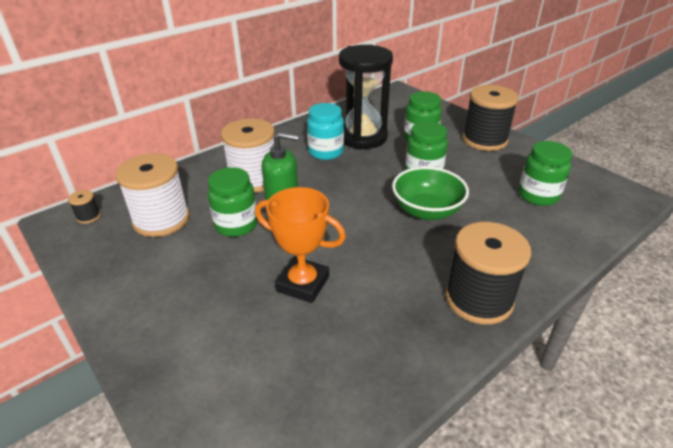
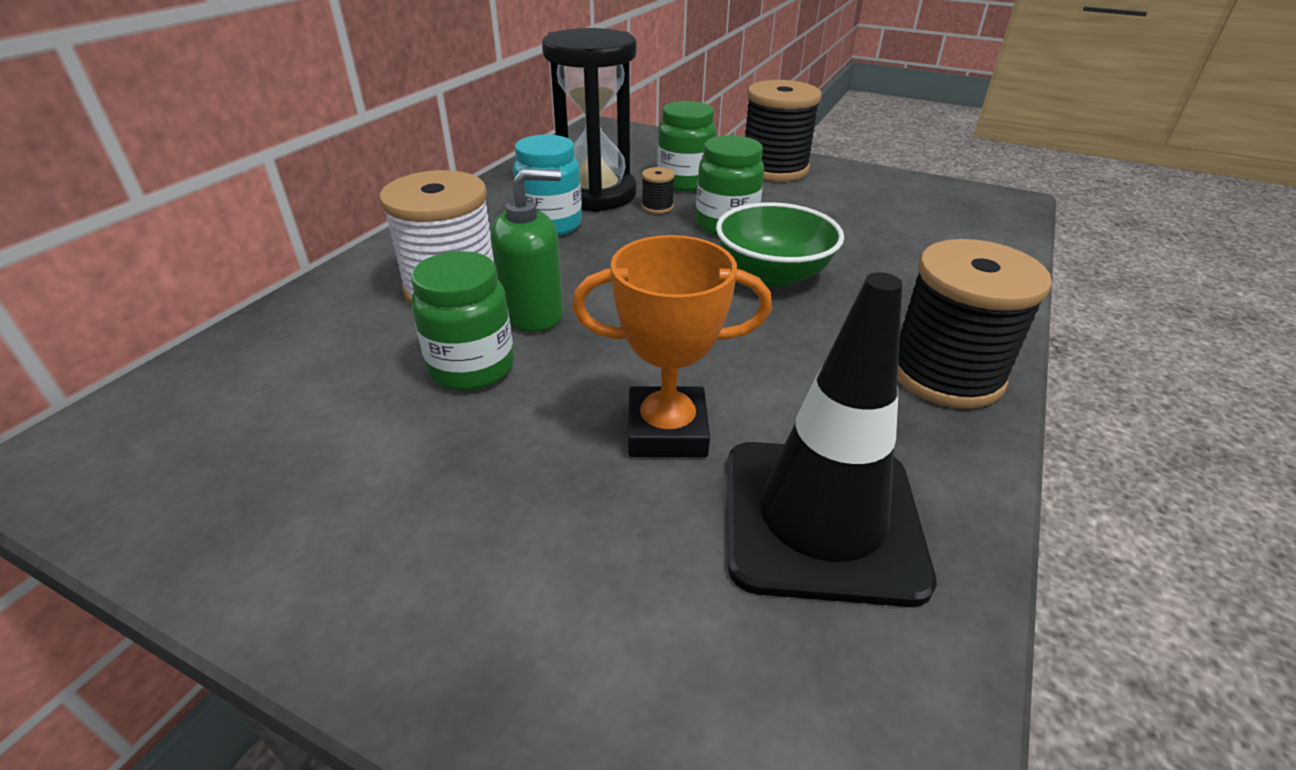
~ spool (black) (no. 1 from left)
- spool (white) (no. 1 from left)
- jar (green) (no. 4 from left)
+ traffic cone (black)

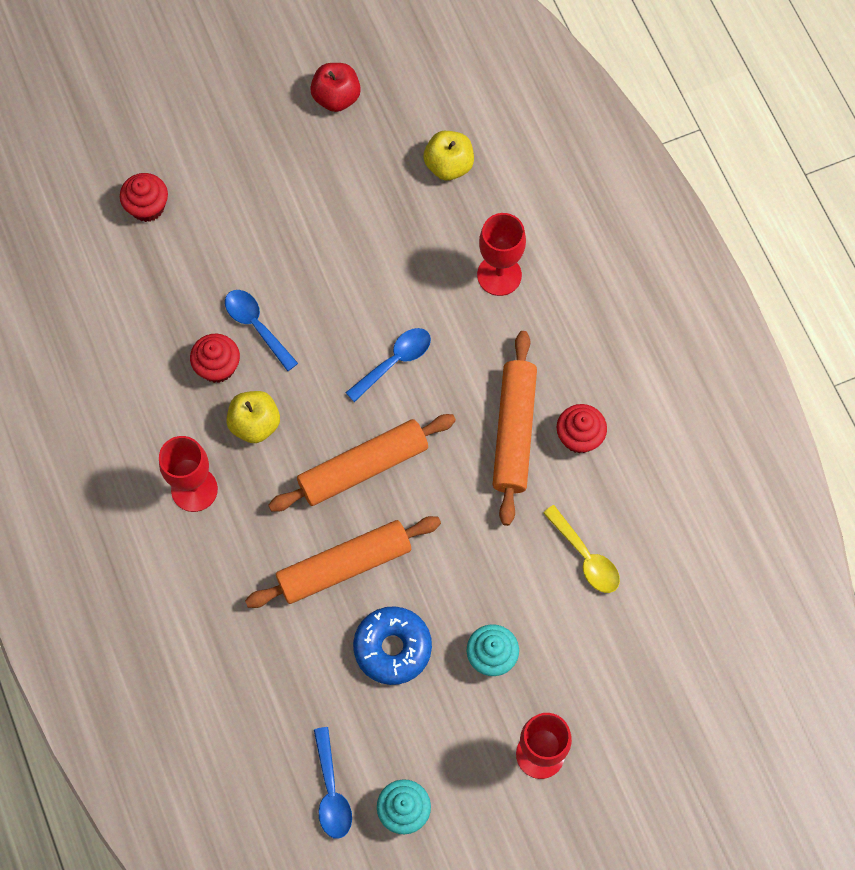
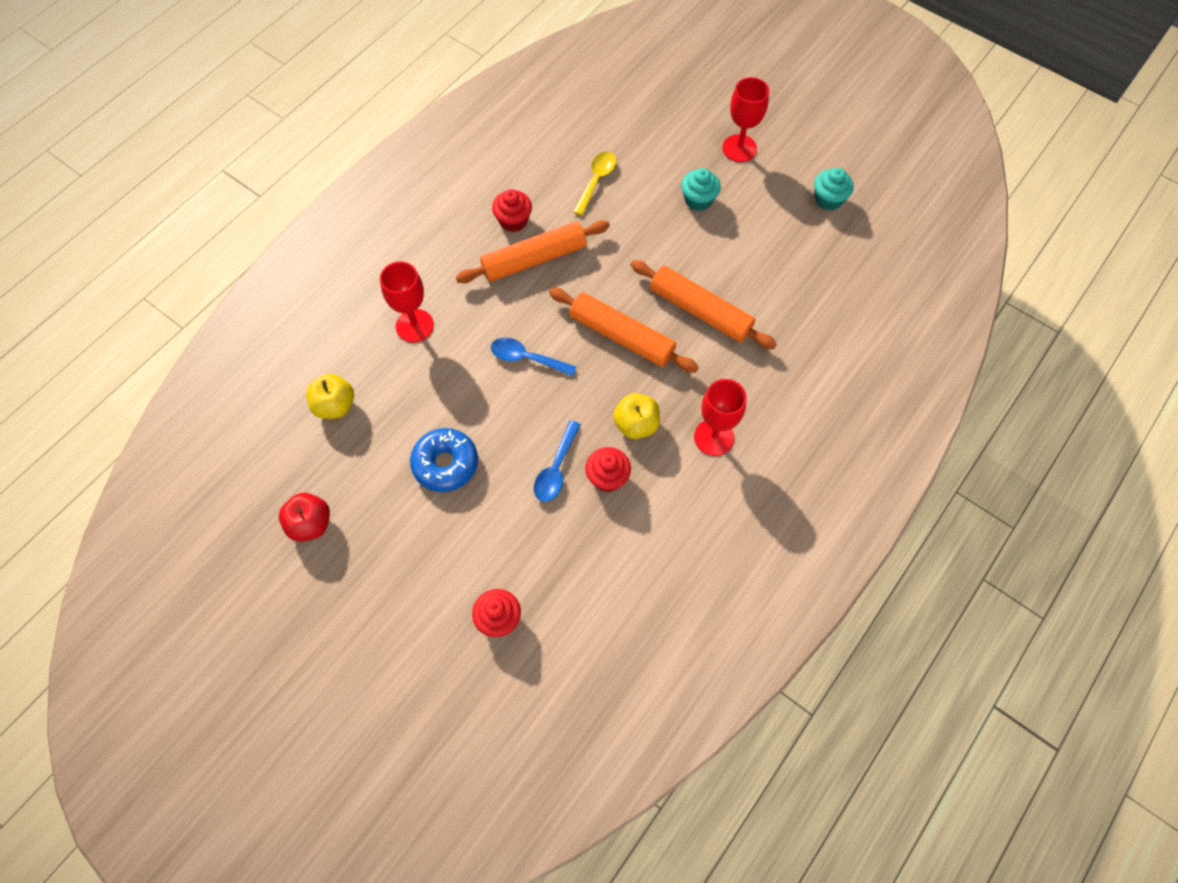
- spoon (blue) (no. 2 from left)
~ donut (blue)

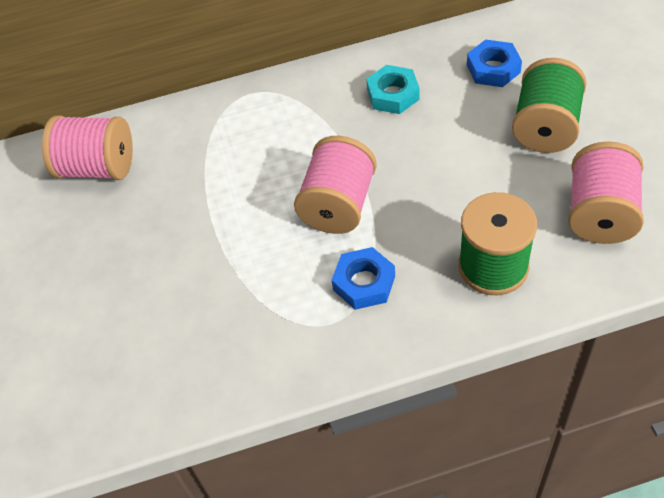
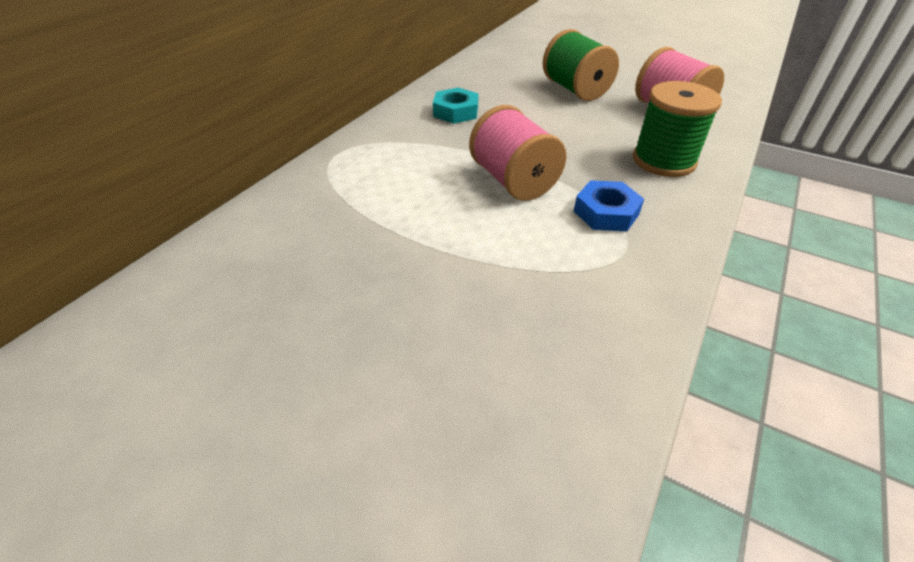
- spool (pink) (no. 1 from left)
- nut (blue) (no. 2 from left)

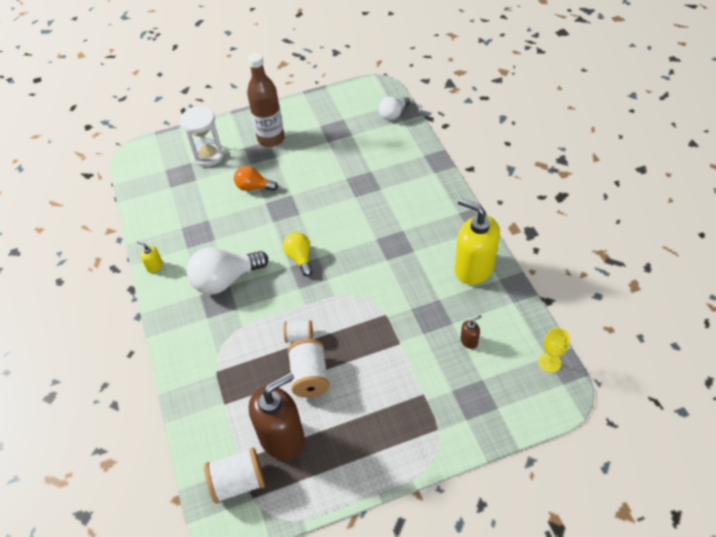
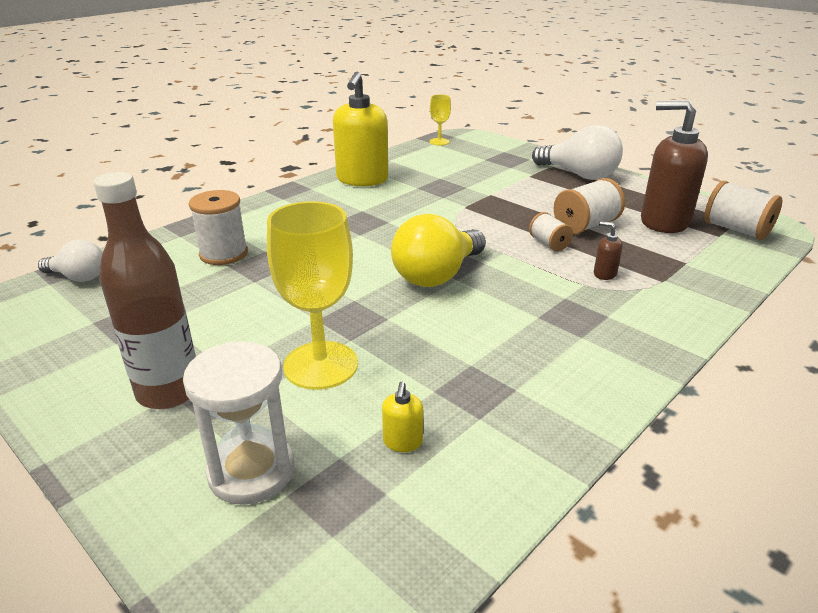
~ soap dispenser (yellow) (no. 1 from left in the first image) to soap dispenser (yellow) (no. 2 from left)
~ light bulb (white) (no. 1 from left in the first image) to light bulb (white) (no. 2 from left)
~ light bulb (orange) to goblet (yellow) (no. 1 from left)
~ light bulb (yellow) x1.69
~ soap dispenser (brown) (no. 2 from left in the first image) to soap dispenser (brown) (no. 1 from left)
+ spool (white) (no. 1 from left)

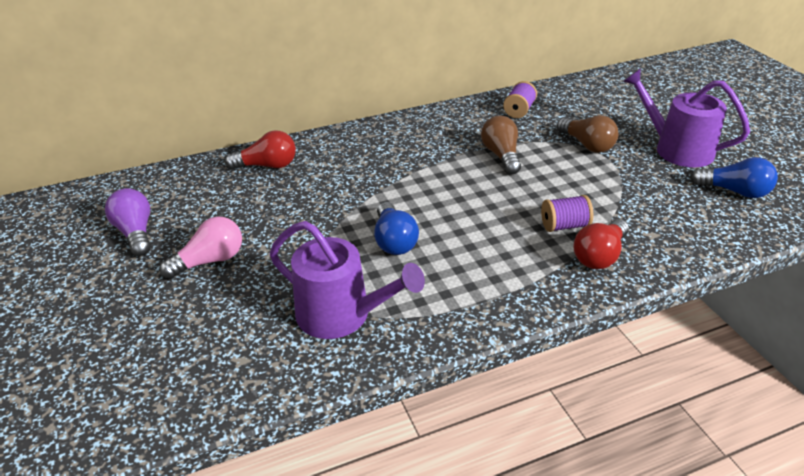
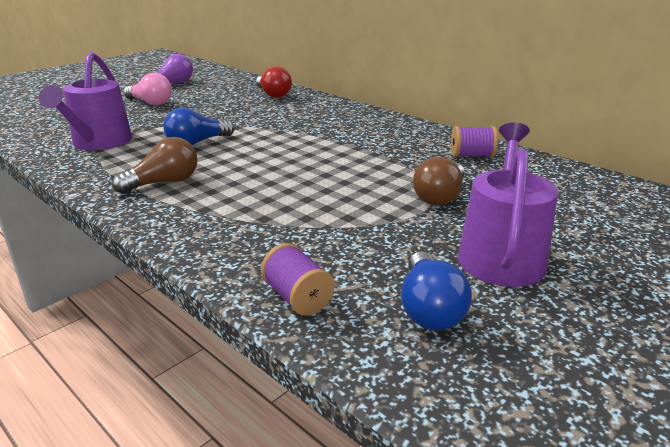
~ light bulb (brown) (no. 1 from left)
~ spool (purple) (no. 2 from left in the first image) to spool (purple) (no. 1 from left)
- light bulb (red) (no. 2 from left)

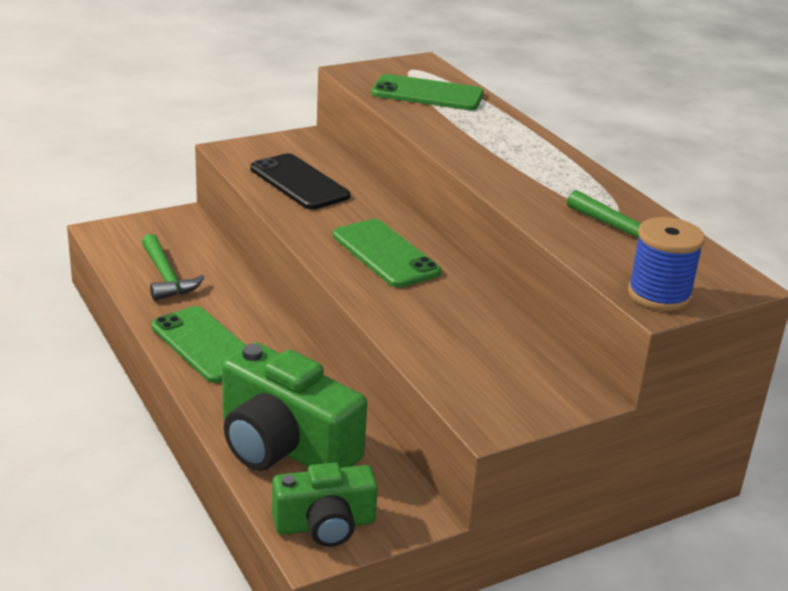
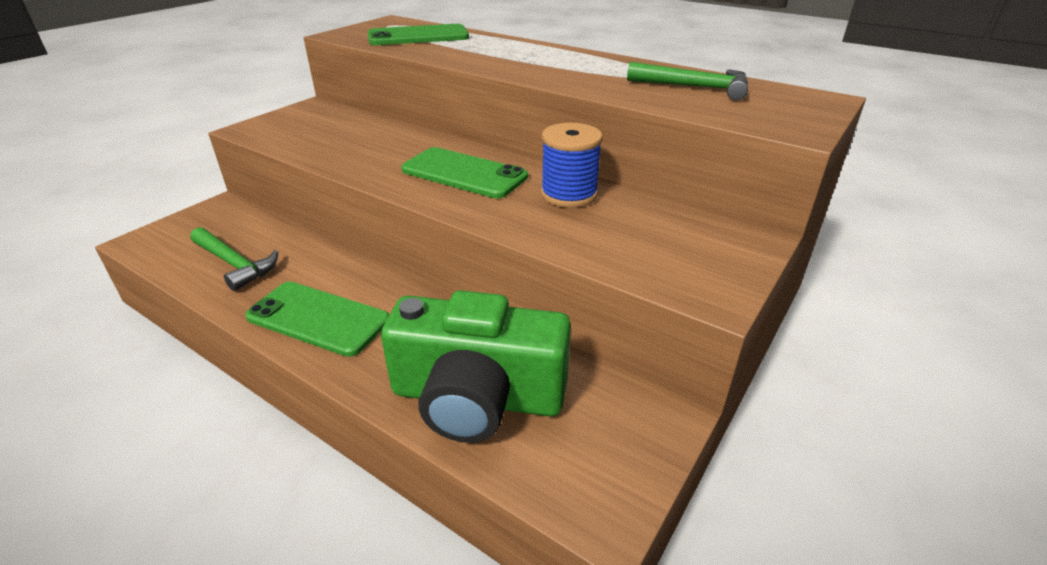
- phone (black)
- camera (green) (no. 2 from left)
~ spool (blue)

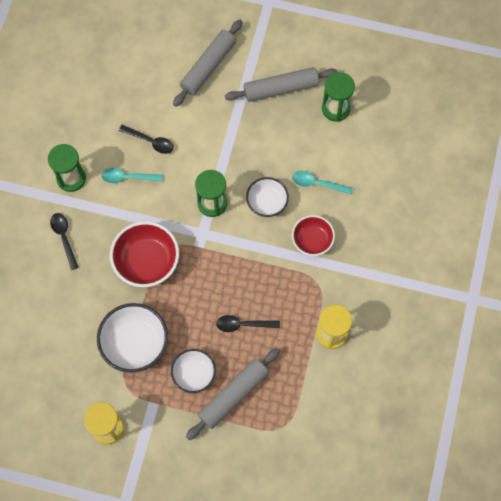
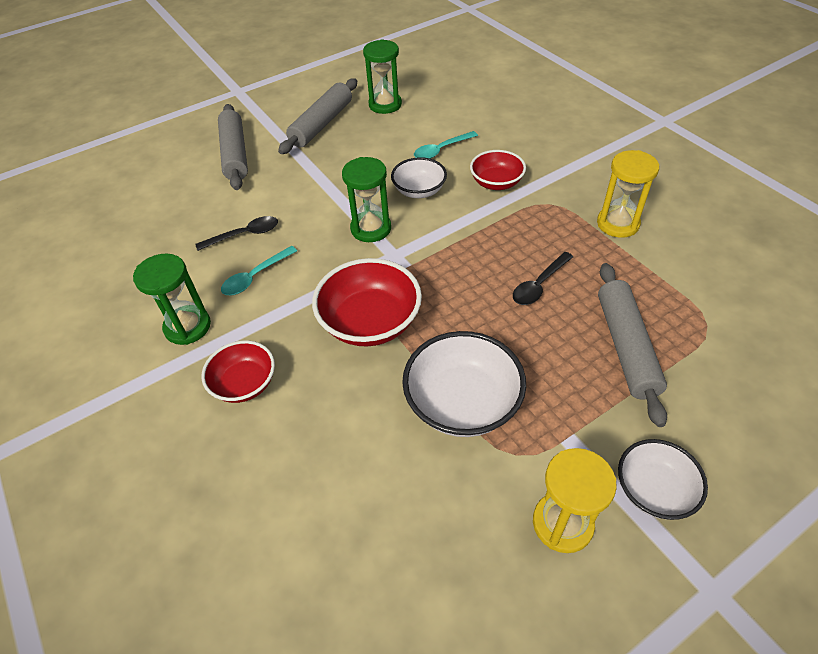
~ spoon (black) (no. 1 from left) to bowl (red) (no. 1 from left)
~ bowl (white) (no. 2 from left in the first image) to bowl (white) (no. 3 from left)

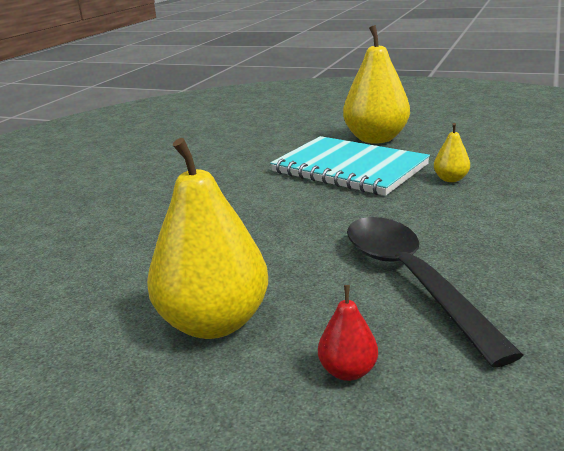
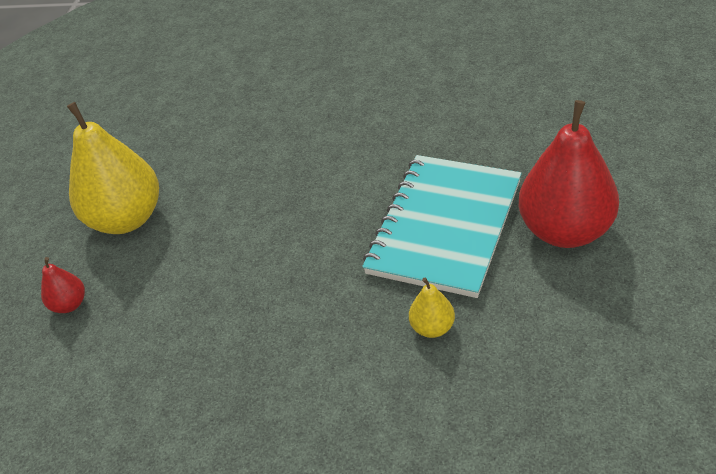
~ pear (yellow) (no. 2 from left) to pear (red) (no. 2 from left)
- spoon (black)

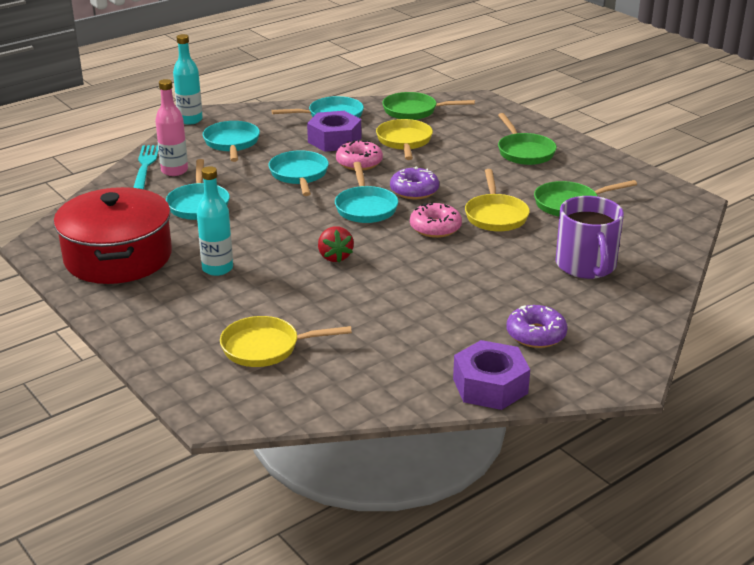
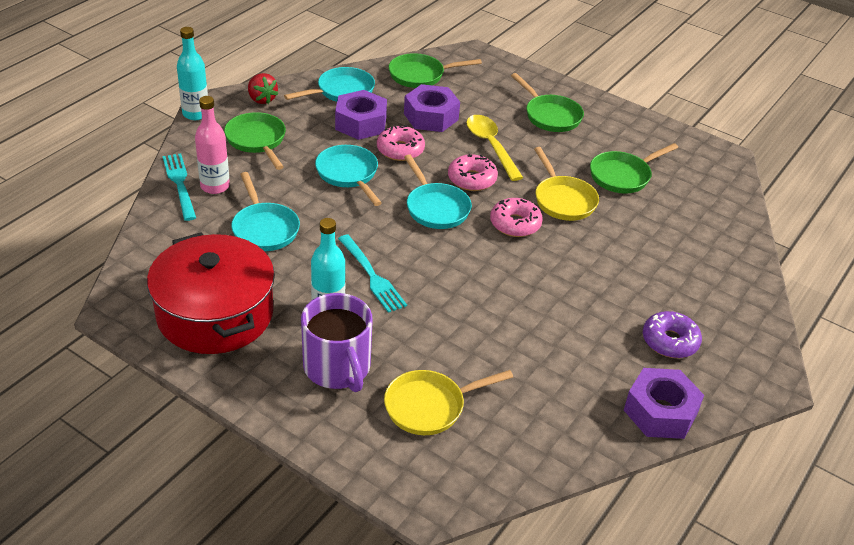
~ pan (turquoise) (no. 2 from left) to pan (green) (no. 1 from left)
~ strawberry (red)
~ pan (yellow) (no. 2 from left) to nut (purple) (no. 2 from left)
~ donut (purple) (no. 1 from left) to donut (pink) (no. 2 from left)
~ mug (purple)
+ fork (turquoise) (no. 2 from left)
+ spoon (yellow)

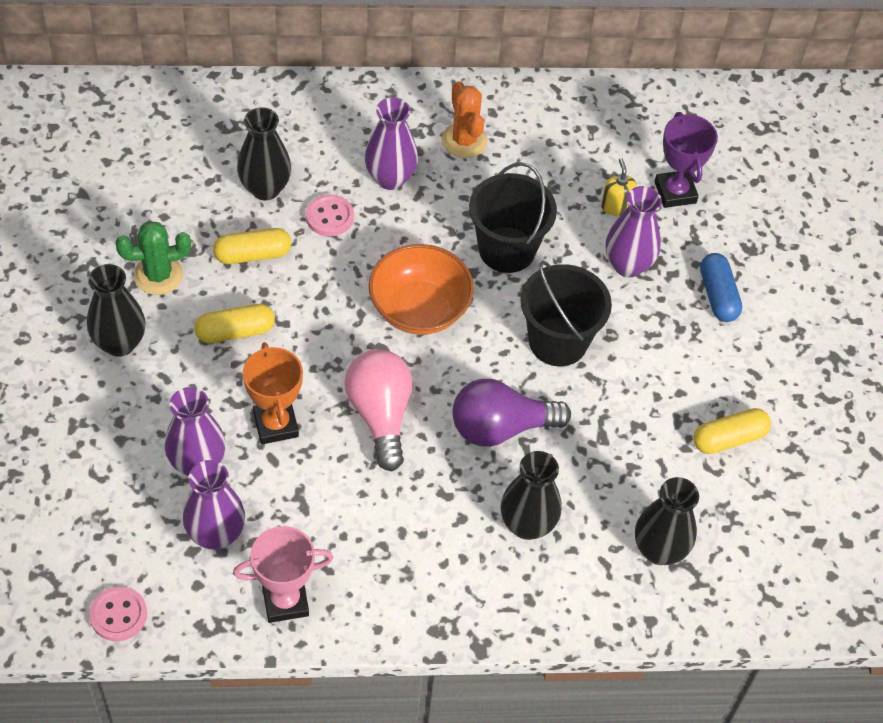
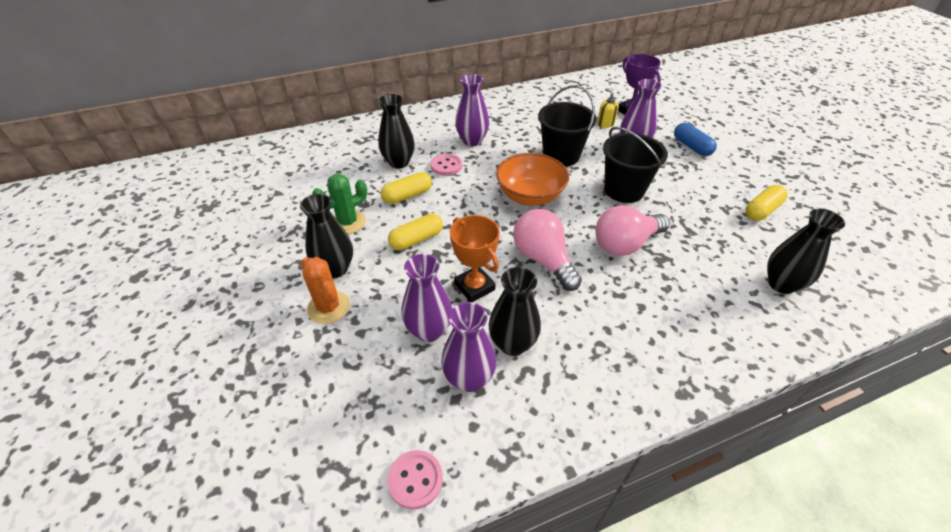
- trophy (pink)
~ cactus (orange)
~ light bulb (purple) to light bulb (pink) (no. 2 from left)
~ vase (black) (no. 3 from left)

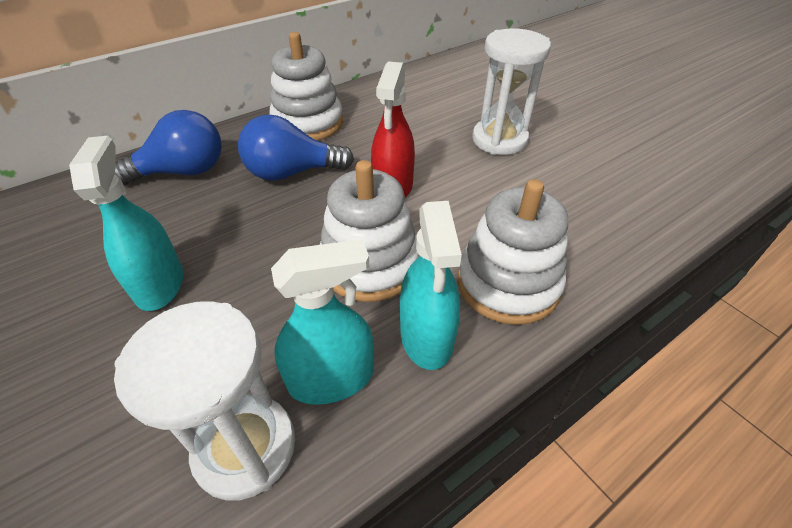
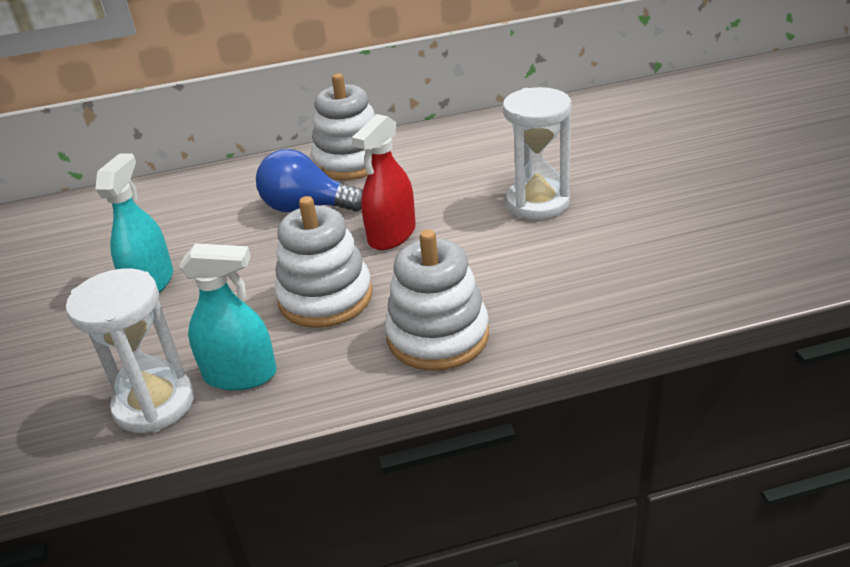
- light bulb (blue) (no. 1 from left)
- spray bottle (turquoise) (no. 3 from left)

